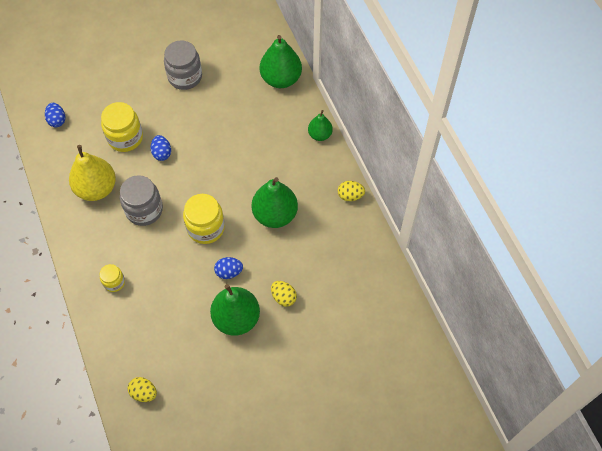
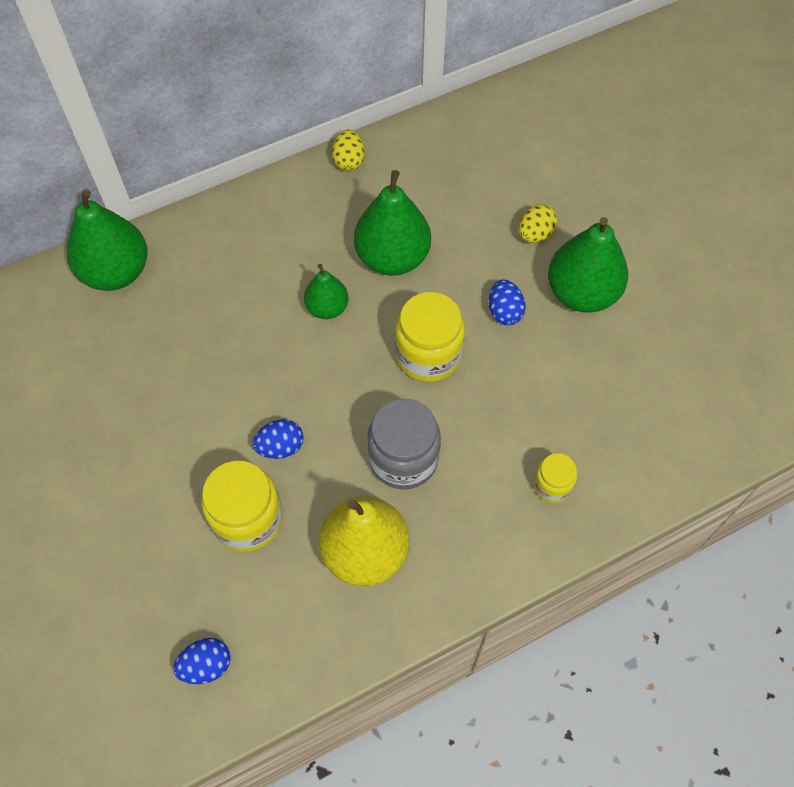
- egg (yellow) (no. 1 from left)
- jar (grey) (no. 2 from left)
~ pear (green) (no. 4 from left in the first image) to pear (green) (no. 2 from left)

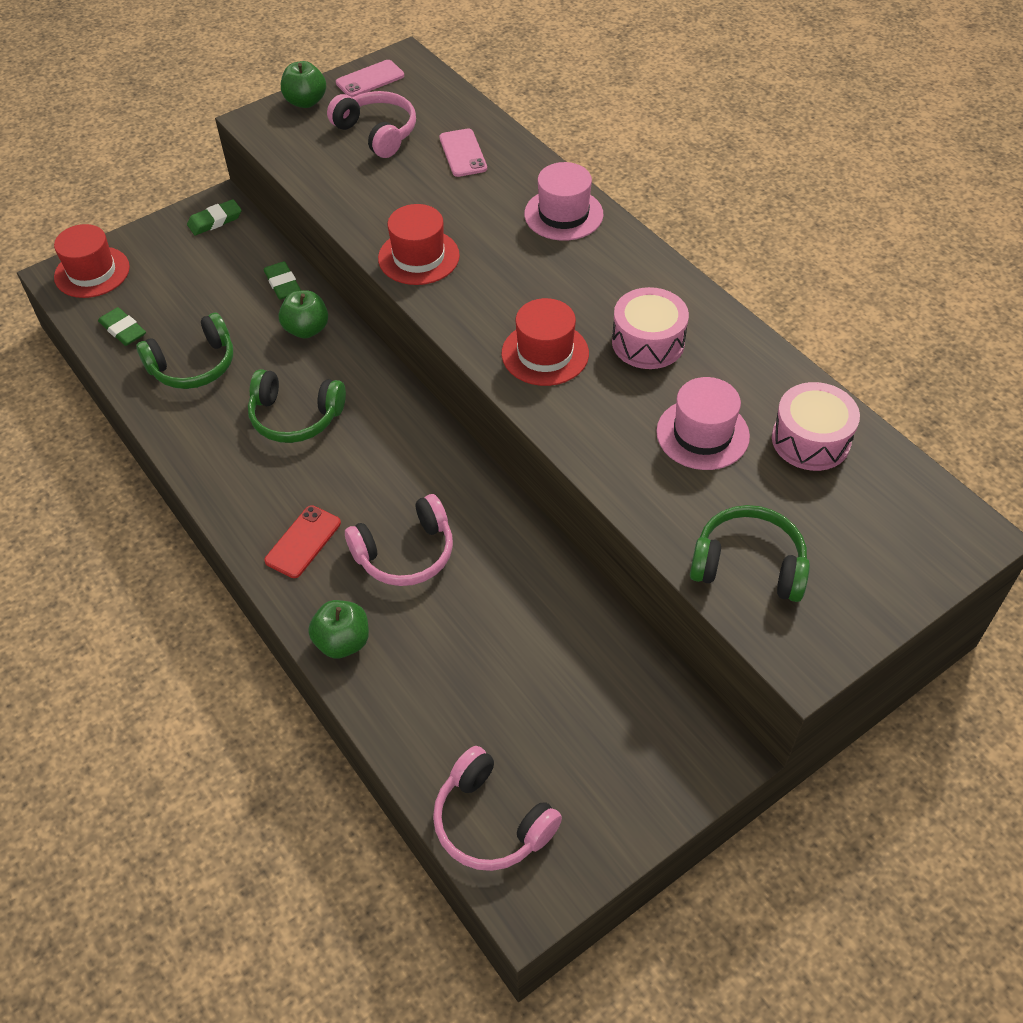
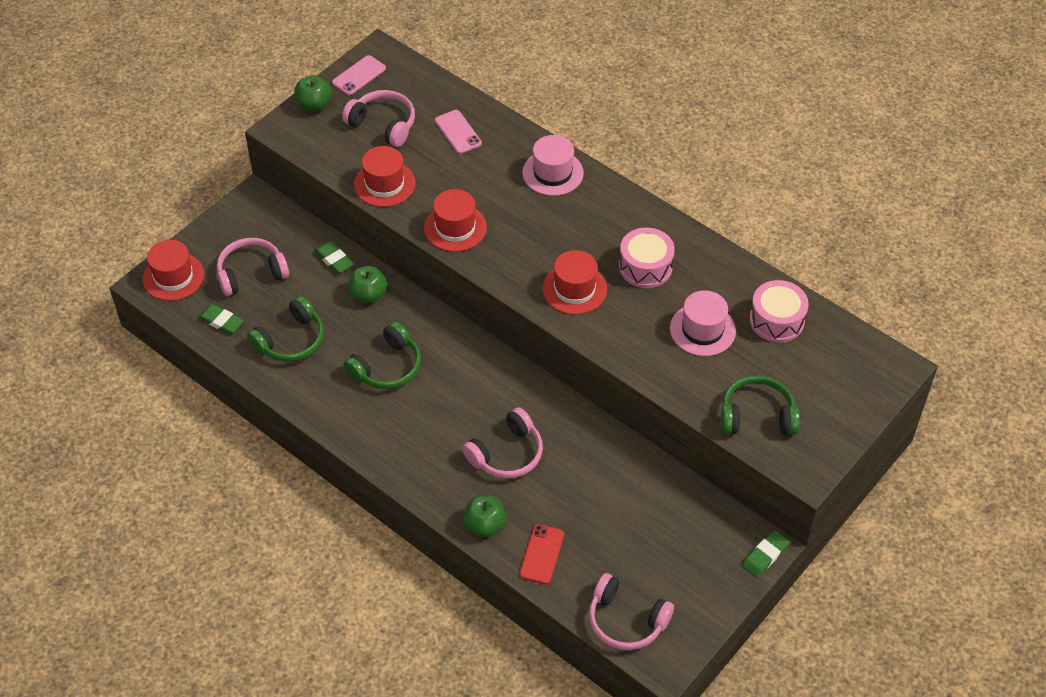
~ eraser (green) (no. 2 from left in the first image) to eraser (green) (no. 3 from left)
~ headphones (green) (no. 2 from left) 45 degrees counterclockwise
~ phone (red)
+ headphones (pink) (no. 1 from left)
+ hat (red) (no. 2 from left)

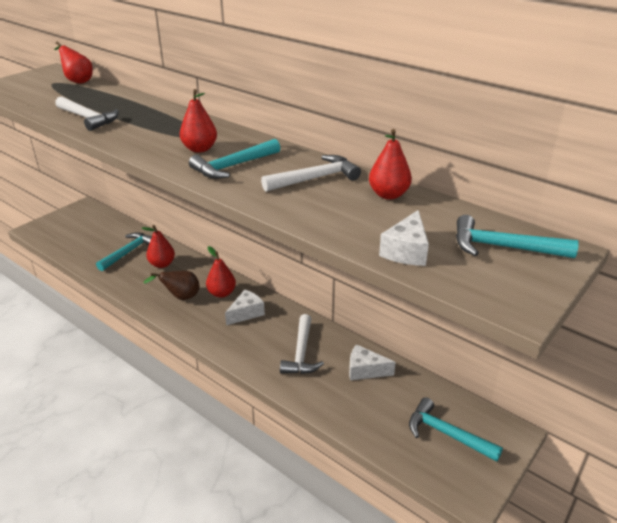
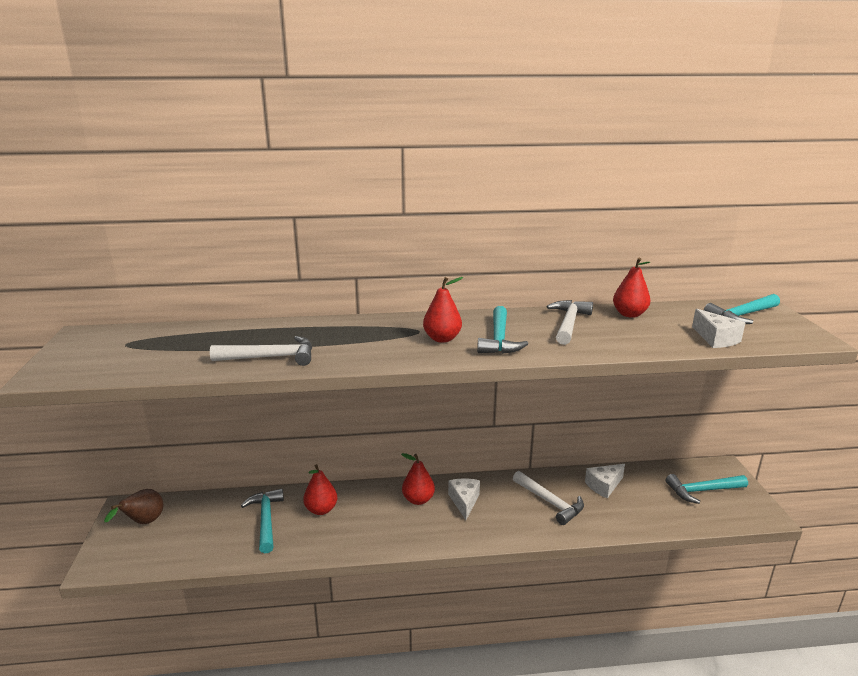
- pear (red) (no. 1 from left)
~ pear (brown)

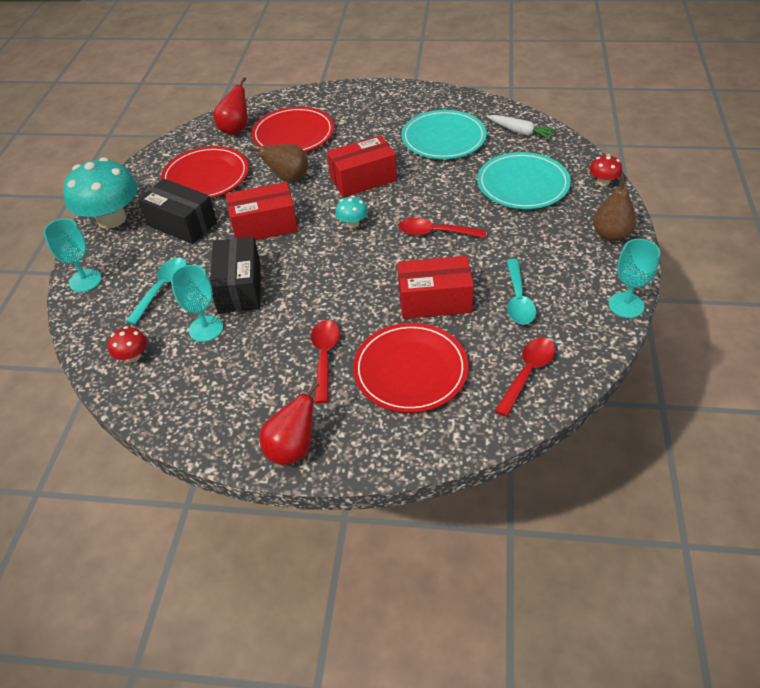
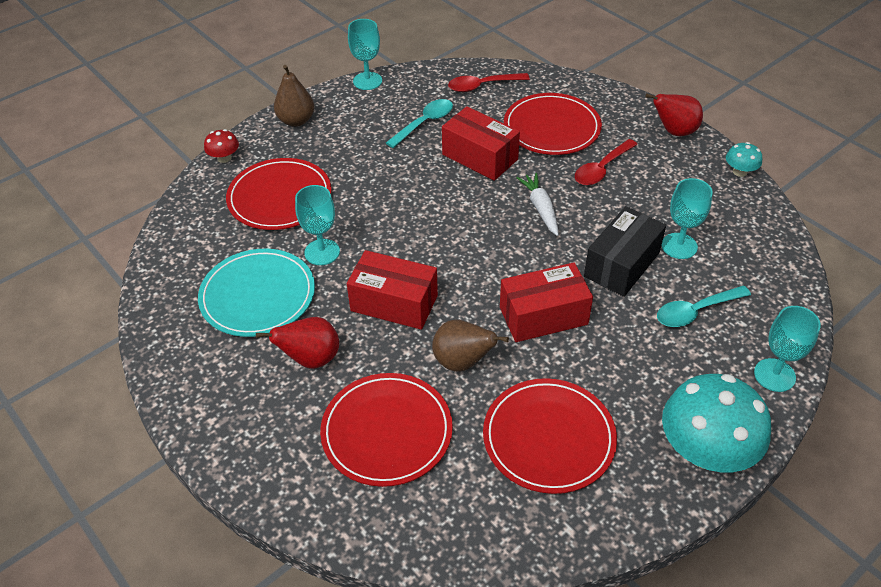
- mushroom (red) (no. 1 from left)
- box (black) (no. 1 from left)
~ pear (red) (no. 1 from left)
~ box (red) (no. 1 from left in the first image) 45 degrees counterclockwise
~ mushroom (turquoise) (no. 2 from left)
- spoon (red) (no. 2 from left)
~ plate (turquoise) (no. 2 from left) to plate (red) (no. 1 from left)
~ carrot (white)
+ goblet (turquoise) (no. 1 from left)

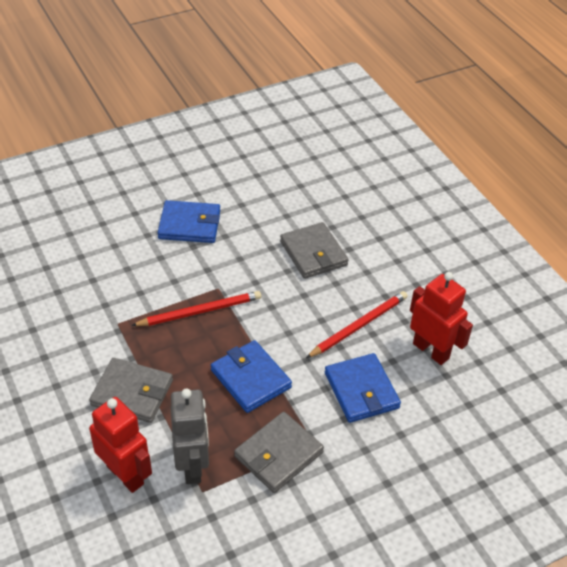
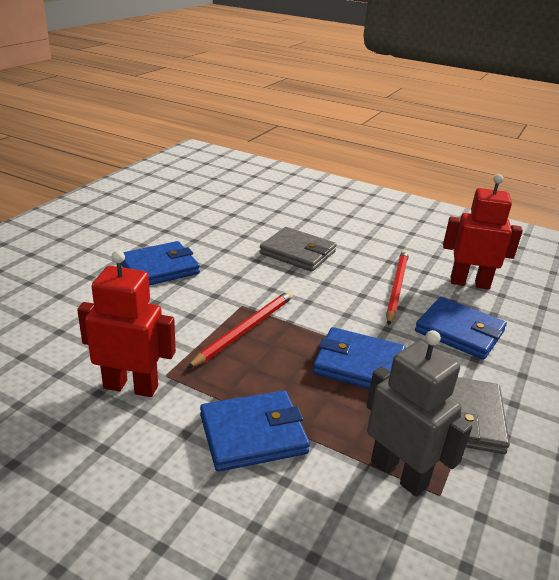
~ wallet (grey) (no. 1 from left) to wallet (blue) (no. 2 from left)
~ robot (red) (no. 1 from left)

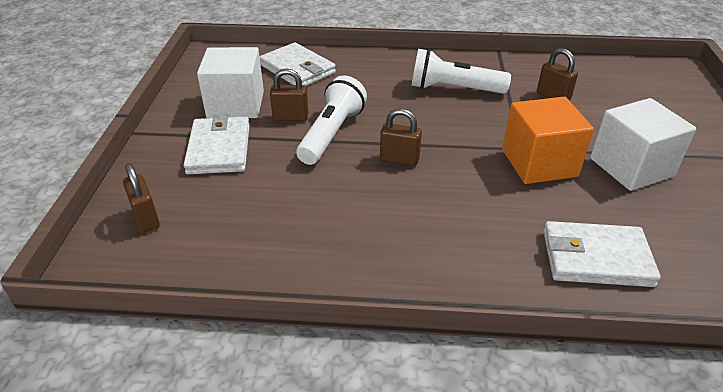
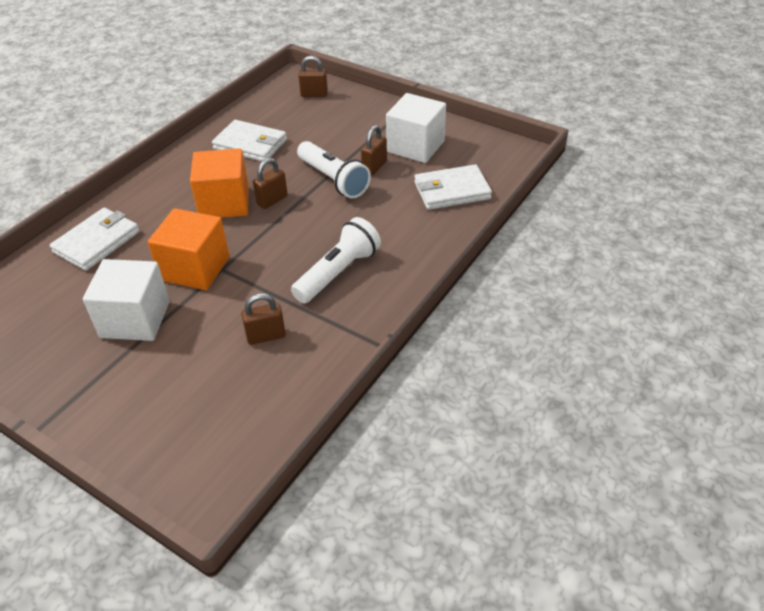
~ wallet (white) (no. 1 from left in the first image) to wallet (white) (no. 2 from left)
+ cube (orange) (no. 2 from left)

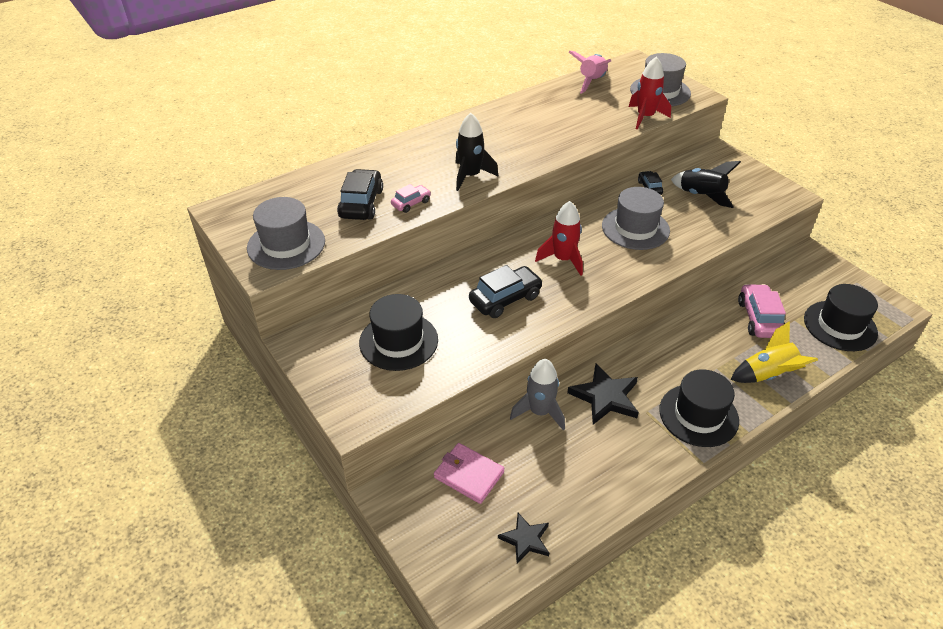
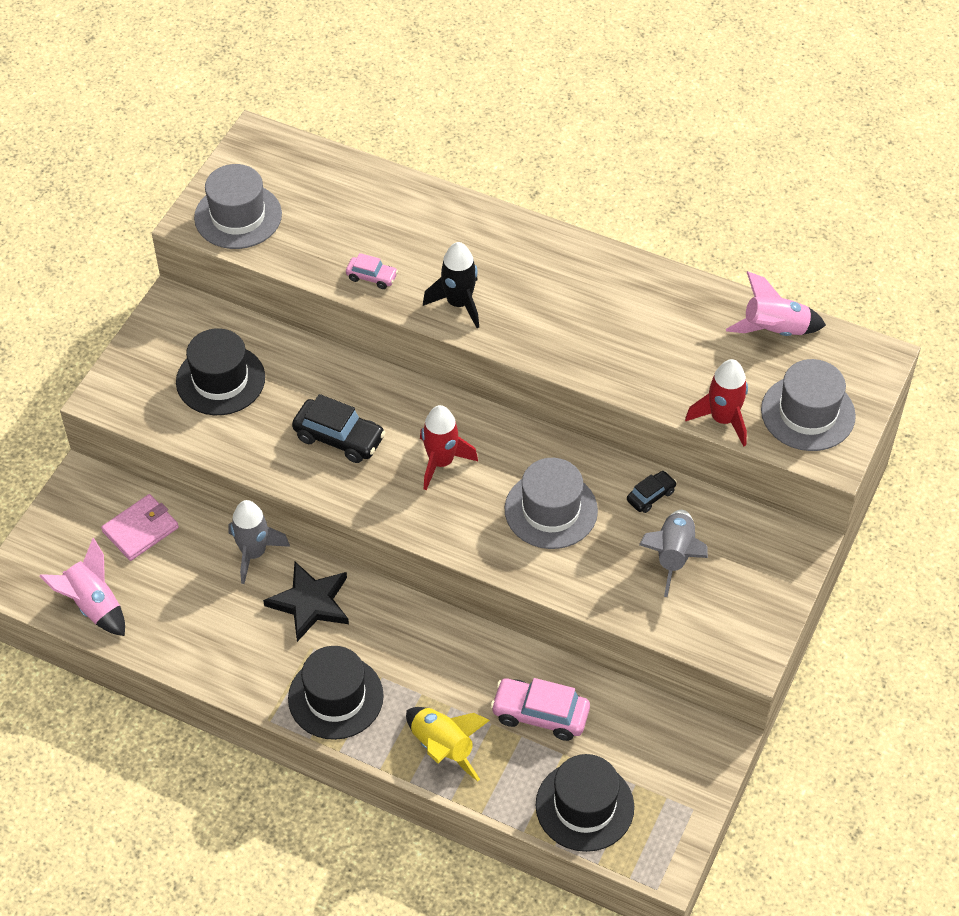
- car (black) (no. 1 from left)
~ wallet (pink) 45 degrees clockwise
~ star (black) (no. 1 from left) to rocket (pink) (no. 1 from left)
~ rocket (black) (no. 2 from left) to rocket (grey) (no. 2 from left)
~ car (pink) (no. 2 from left) 135 degrees counterclockwise

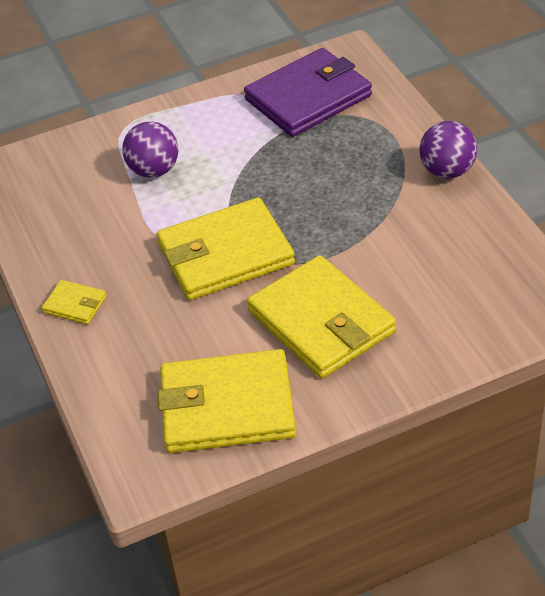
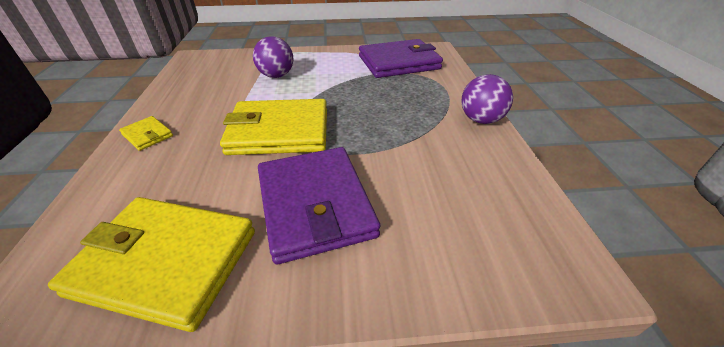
~ wallet (yellow) (no. 4 from left) to wallet (purple) (no. 1 from left)

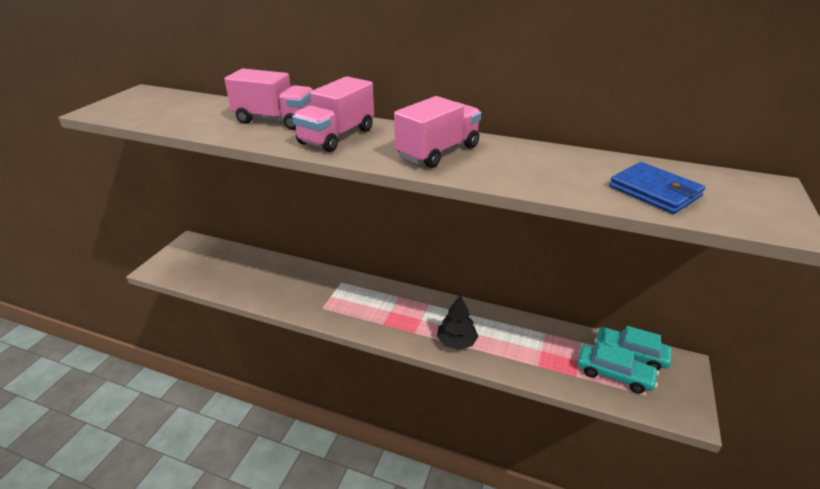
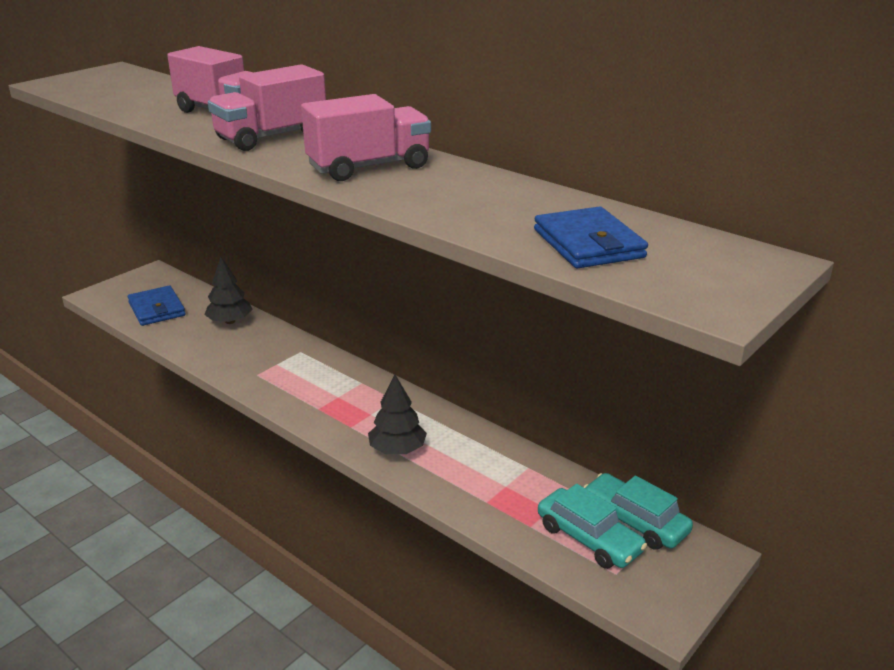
+ wallet (blue) (no. 1 from left)
+ tree (black) (no. 1 from left)

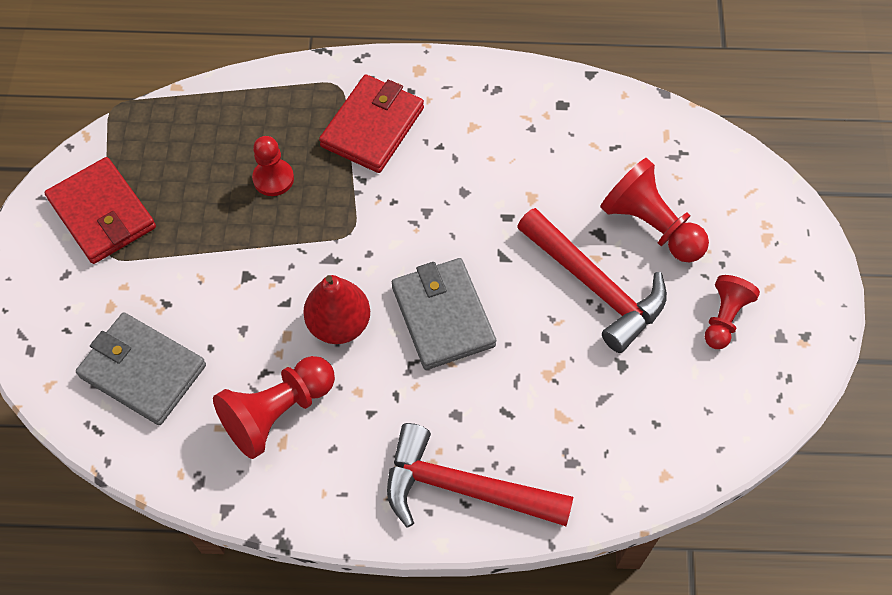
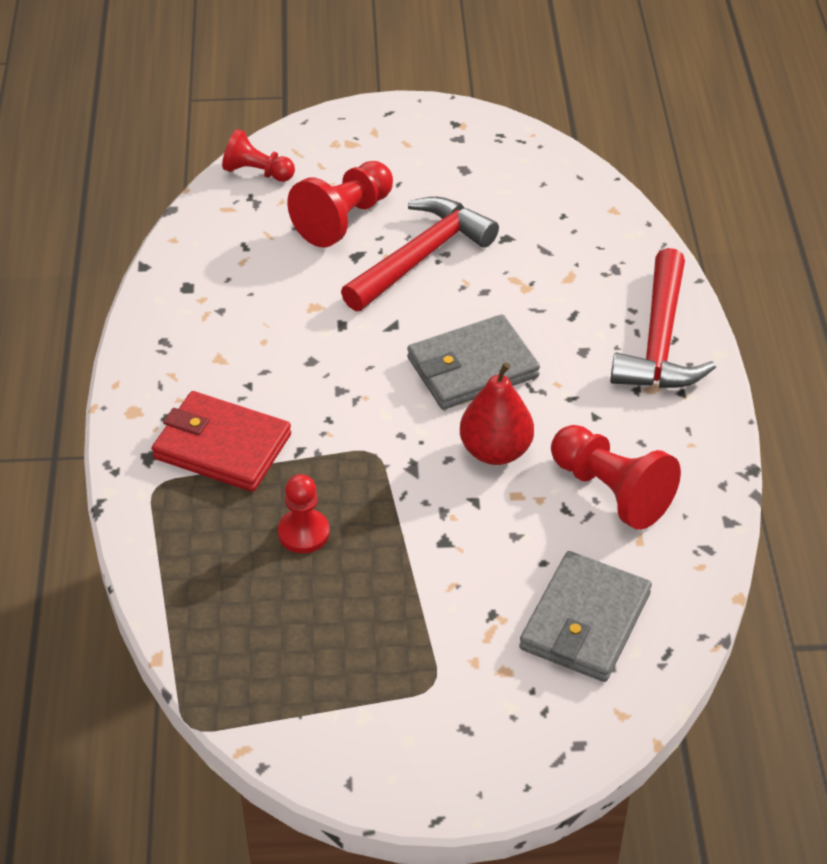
- wallet (red) (no. 1 from left)
~ pawn (red) (no. 4 from left in the first image) to pawn (red) (no. 1 from left)

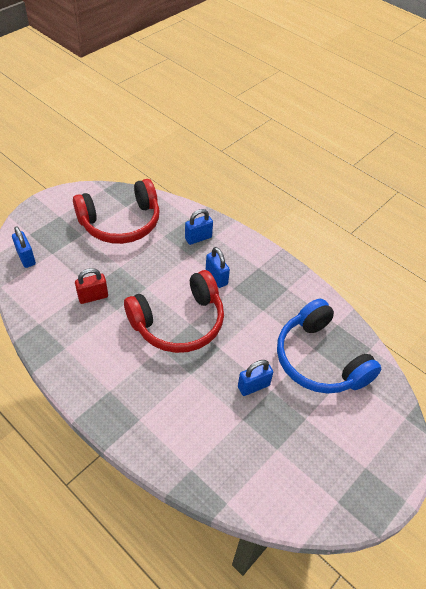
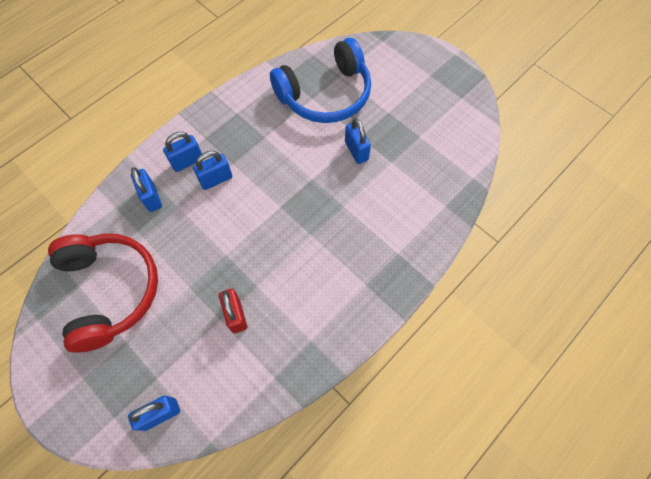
- headphones (red) (no. 2 from left)
+ padlock (blue) (no. 3 from left)

